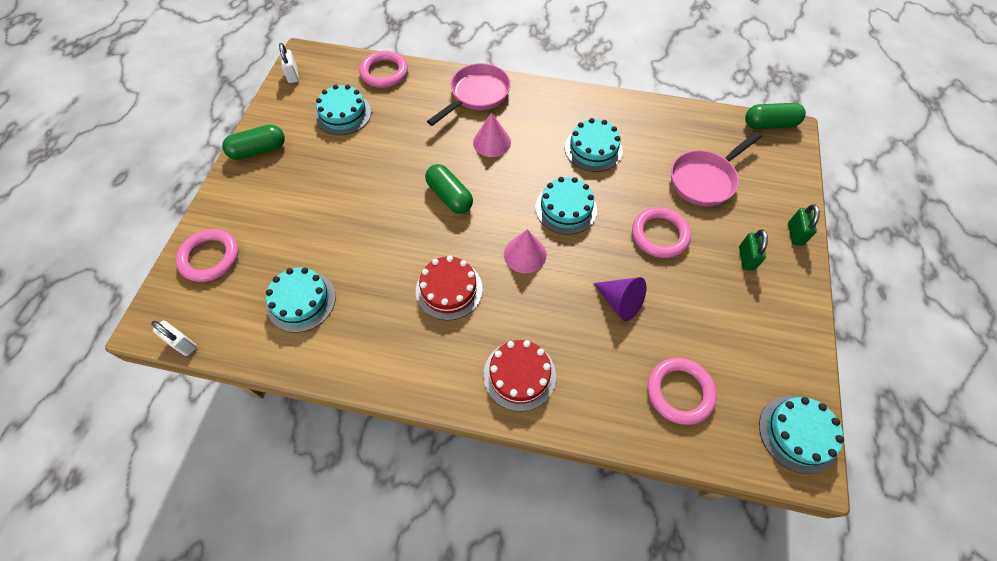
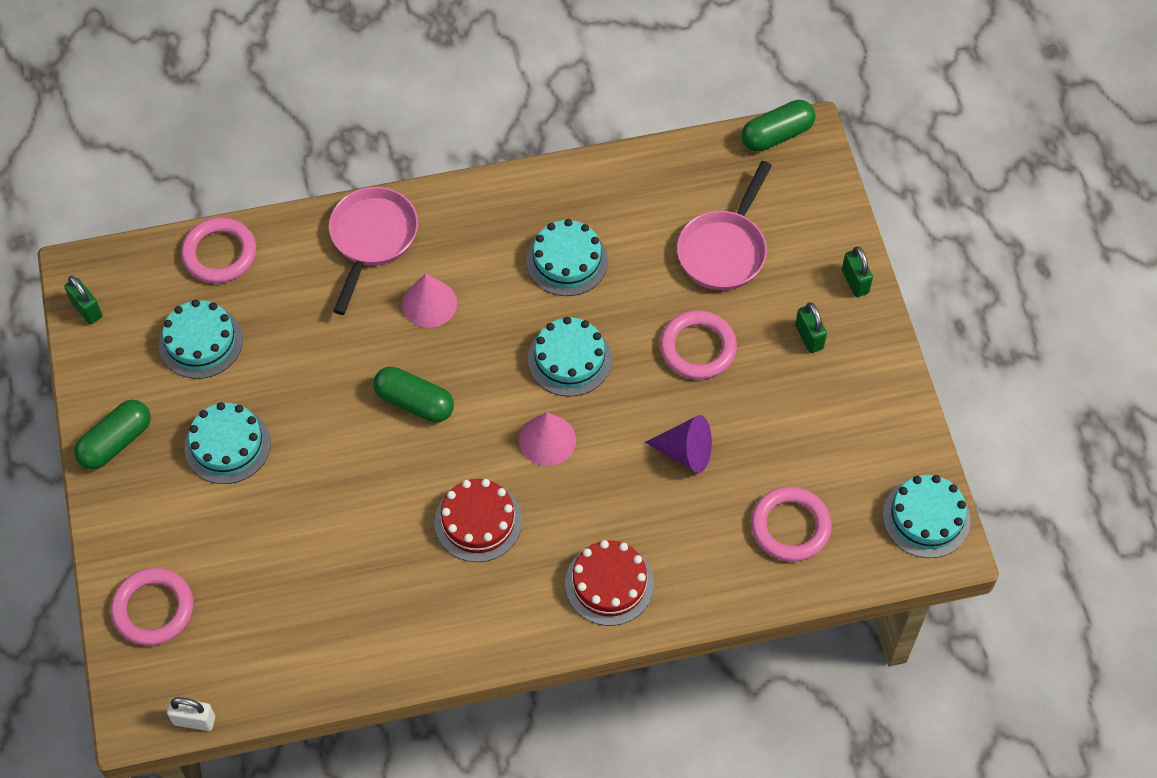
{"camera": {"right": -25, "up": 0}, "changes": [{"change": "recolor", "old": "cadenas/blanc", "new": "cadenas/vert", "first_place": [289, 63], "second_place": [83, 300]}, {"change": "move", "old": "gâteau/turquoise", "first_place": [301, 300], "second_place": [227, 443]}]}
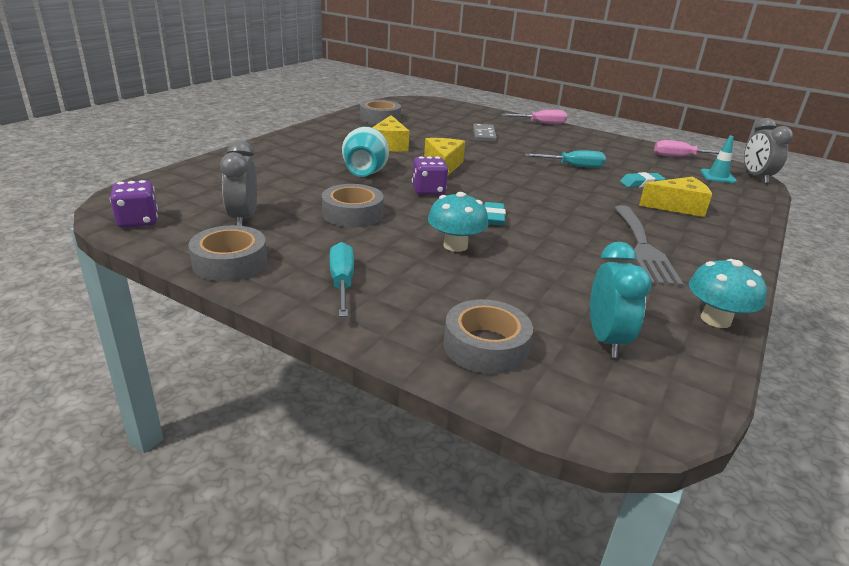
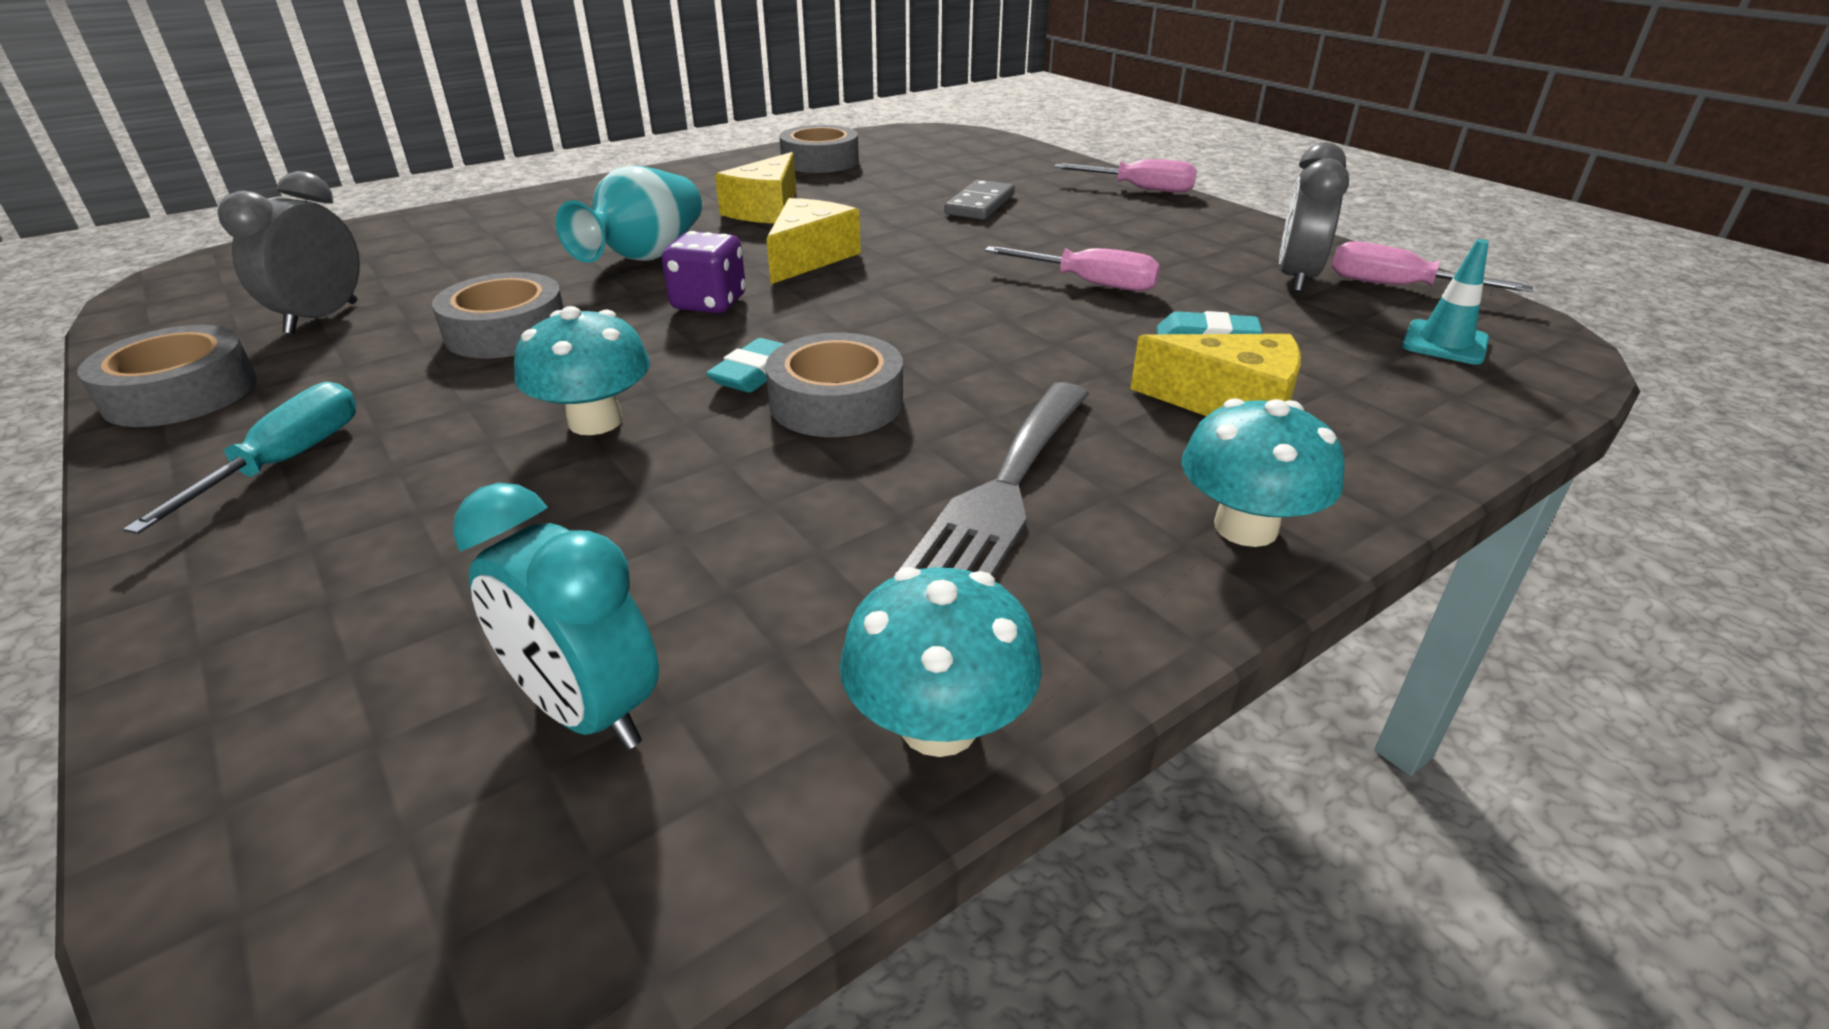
{"camera": {"right": 25, "up": 5}, "changes": [{"change": "move", "old": "réveil/gris", "first_place": [768, 150], "second_place": [1314, 217]}, {"change": "recolor", "old": "tournevis/turquoise", "new": "tournevis/rose", "first_place": [565, 159], "second_place": [1072, 268]}, {"change": "delete", "old": "dé/violet", "first_place": [134, 204]}, {"change": "rotate", "old": "réveil/turquoise", "first_place": [621, 300], "second_place": [556, 616], "degrees": 105}, {"change": "move", "old": "ruban adhésif/gris", "first_place": [488, 336], "second_place": [834, 385]}, {"change": "insert", "new": "champignon/turquoise", "second_place": [1263, 472]}]}
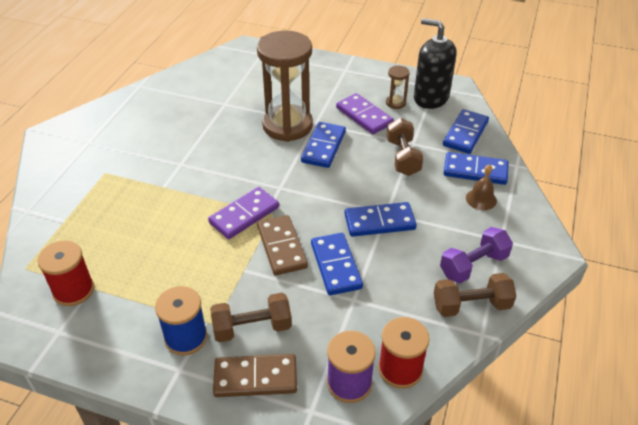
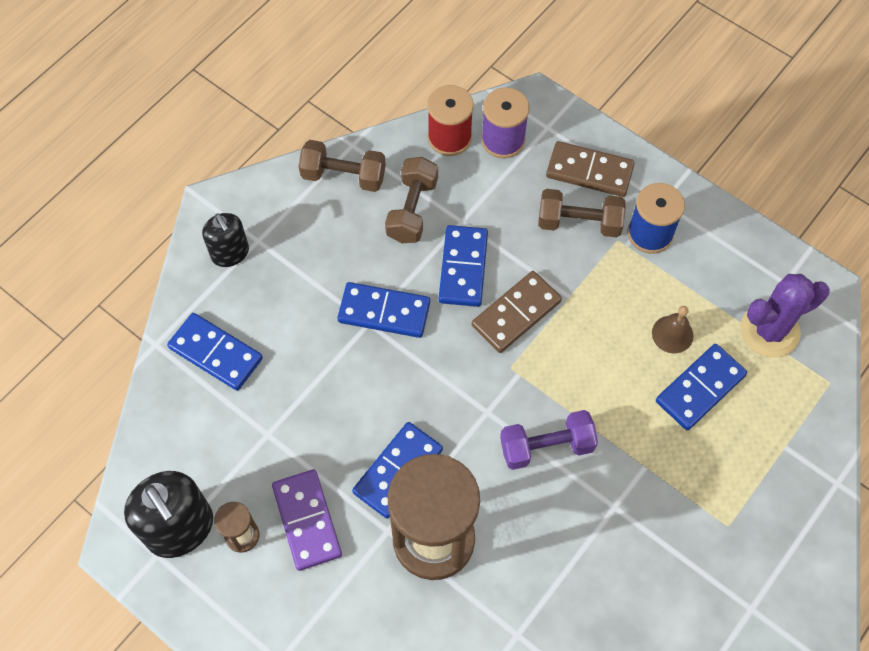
{"camera": {"right": -160, "up": 20}, "changes": [{"change": "move", "old": "domino/bleu", "first_place": [466, 131], "second_place": [701, 387]}, {"change": "move", "old": "haltère/marron", "first_place": [405, 147], "second_place": [411, 200]}, {"change": "move", "old": "cloche/marron", "first_place": [481, 187], "second_place": [672, 329]}, {"change": "delete", "old": "domino/violet", "first_place": [243, 213]}, {"change": "rotate", "old": "domino/marron", "first_place": [282, 245], "second_place": [517, 312], "degrees": 45}, {"change": "move", "old": "haltère/violet", "first_place": [476, 255], "second_place": [549, 440]}, {"change": "replace", "old": "bobine/rouge", "new": "cactus/violet", "first_place": [65, 273], "second_place": [785, 316]}, {"change": "insert", "new": "distributeur de savon/noir", "second_place": [225, 240]}]}
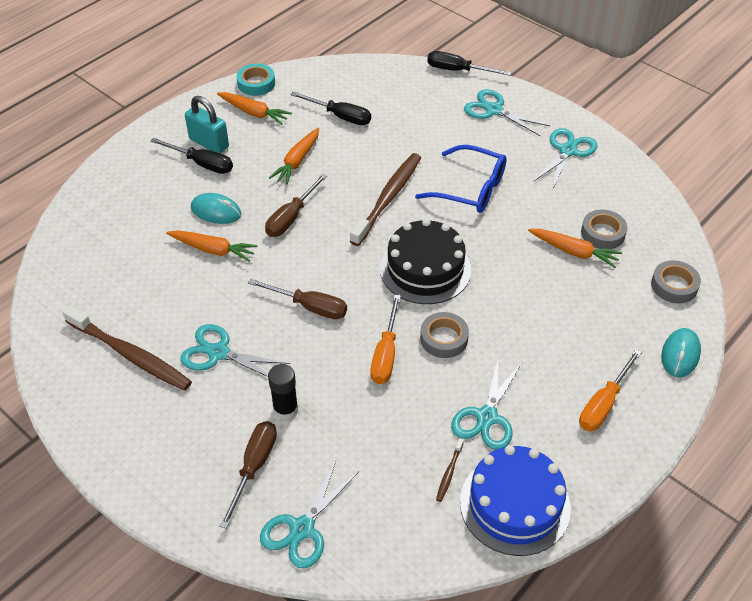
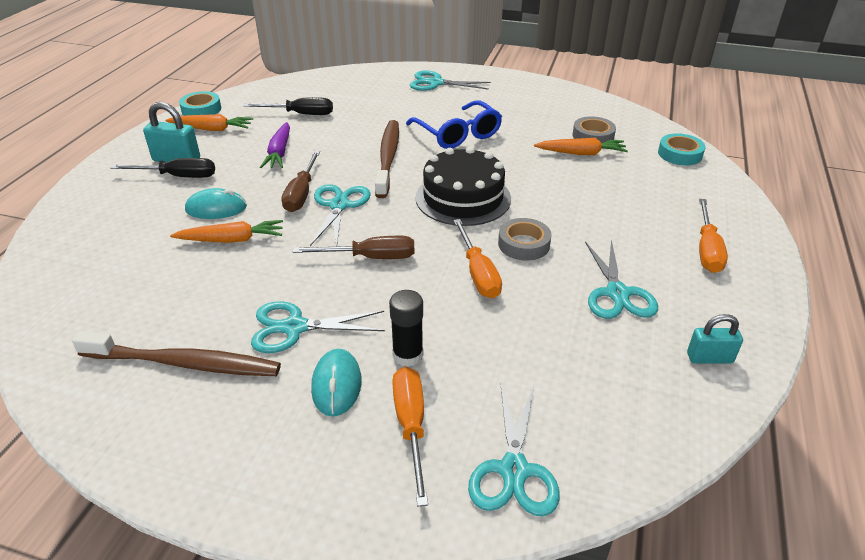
{"camera": {"right": -25, "up": -10}, "changes": [{"change": "delete", "old": "tournevis/noir", "first_place": [469, 63]}, {"change": "recolor", "old": "carotte/orange", "new": "carotte/violet", "first_place": [294, 156], "second_place": [275, 145]}, {"change": "move", "old": "ciseaux/turquoise", "first_place": [565, 158], "second_place": [340, 215]}, {"change": "rotate", "old": "lunettes/bleu", "first_place": [461, 179], "second_place": [454, 125], "degrees": 60}, {"change": "recolor", "old": "ruban adhésif/gris", "new": "ruban adhésif/turquoise", "first_place": [676, 281], "second_place": [681, 149]}, {"change": "move", "old": "souris/turquoise", "first_place": [681, 352], "second_place": [336, 382]}, {"change": "recolor", "old": "tournevis/marron", "new": "tournevis/orange", "first_place": [248, 475], "second_place": [410, 437]}, {"change": "delete", "old": "brosse à dents/marron", "first_place": [450, 470]}, {"change": "replace", "old": "gâteau/bleu", "new": "cadenas/turquoise", "first_place": [515, 500], "second_place": [715, 339]}]}
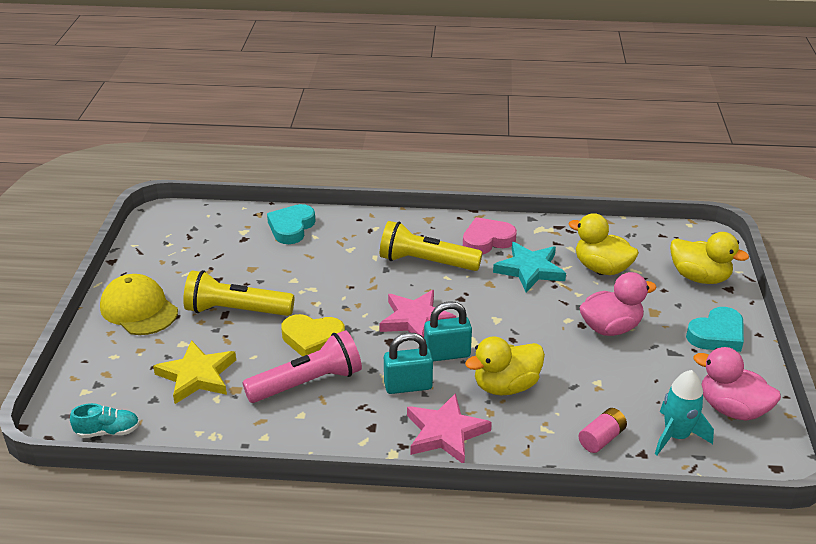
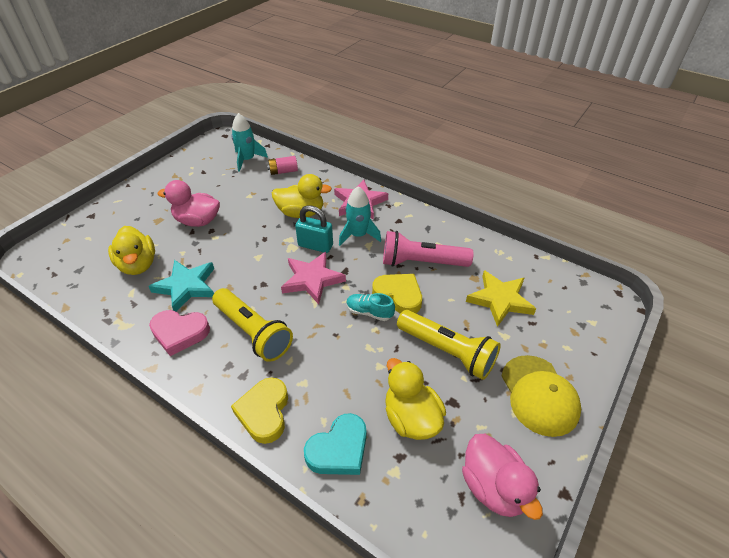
{"camera": {"right": -150, "up": 10}, "changes": [{"change": "move", "old": "canard/jaune", "first_place": [709, 258], "second_place": [415, 399]}, {"change": "delete", "old": "cœur/turquoise", "first_place": [715, 329]}, {"change": "replace", "old": "cadenas/turquoise", "new": "fusée/turquoise", "first_place": [408, 363], "second_place": [360, 216]}, {"change": "move", "old": "canard/rose", "first_place": [737, 384], "second_place": [502, 477]}, {"change": "move", "old": "chaussure/turquoise", "first_place": [105, 420], "second_place": [370, 307]}, {"change": "insert", "new": "cœur/jaune", "second_place": [259, 410]}]}
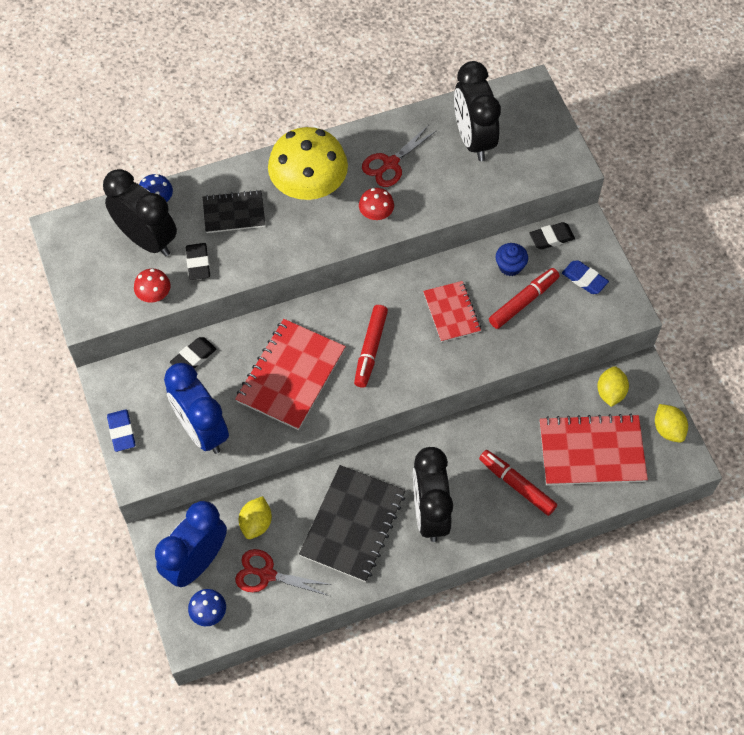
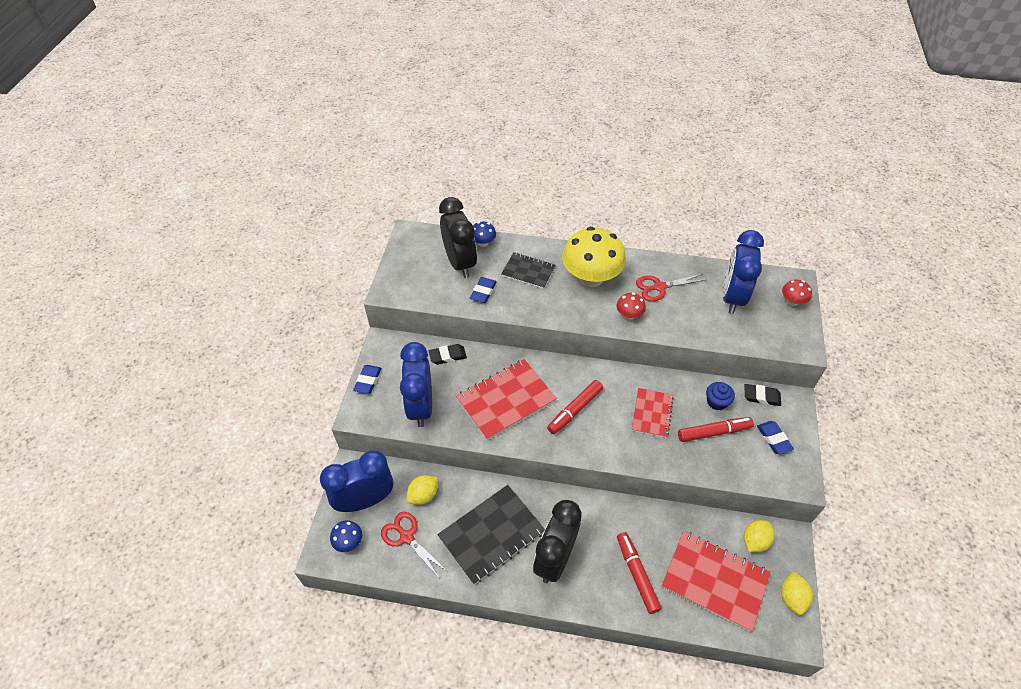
{"camera": {"right": 30, "up": -10}, "changes": [{"change": "recolor", "old": "réveil/noir", "new": "réveil/bleu", "first_place": [477, 111], "second_place": [743, 272]}, {"change": "recolor", "old": "gomme/noir", "new": "gomme/bleu", "first_place": [198, 261], "second_place": [483, 290]}, {"change": "move", "old": "champignon/rouge", "first_place": [152, 286], "second_place": [797, 293]}]}
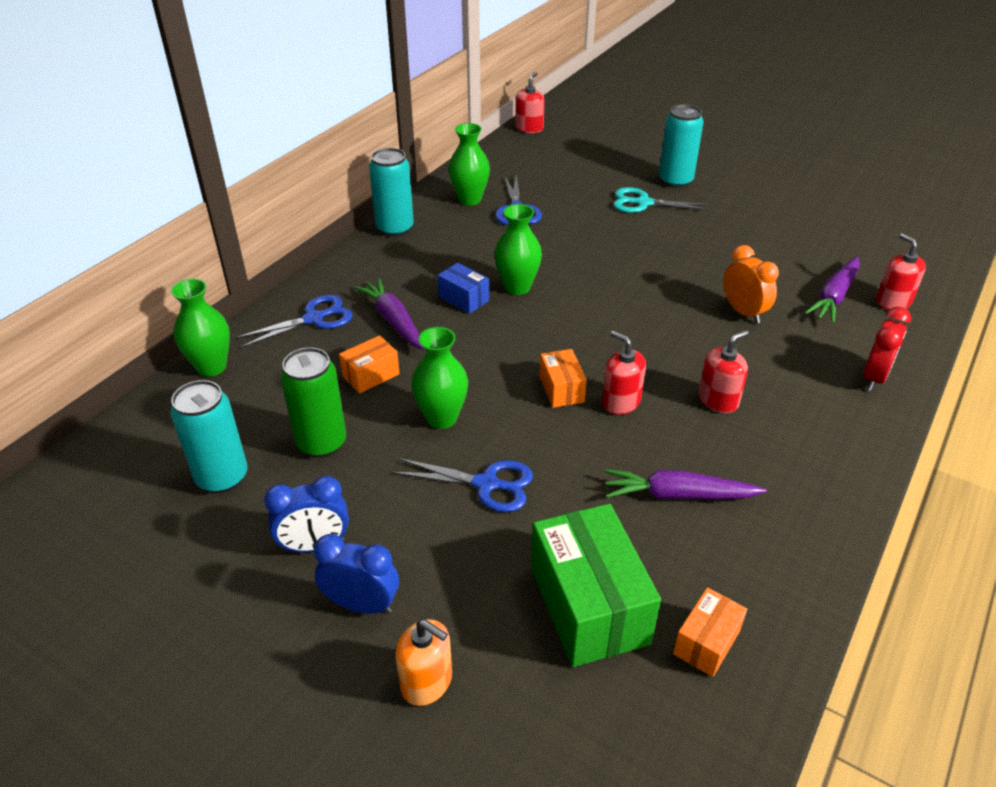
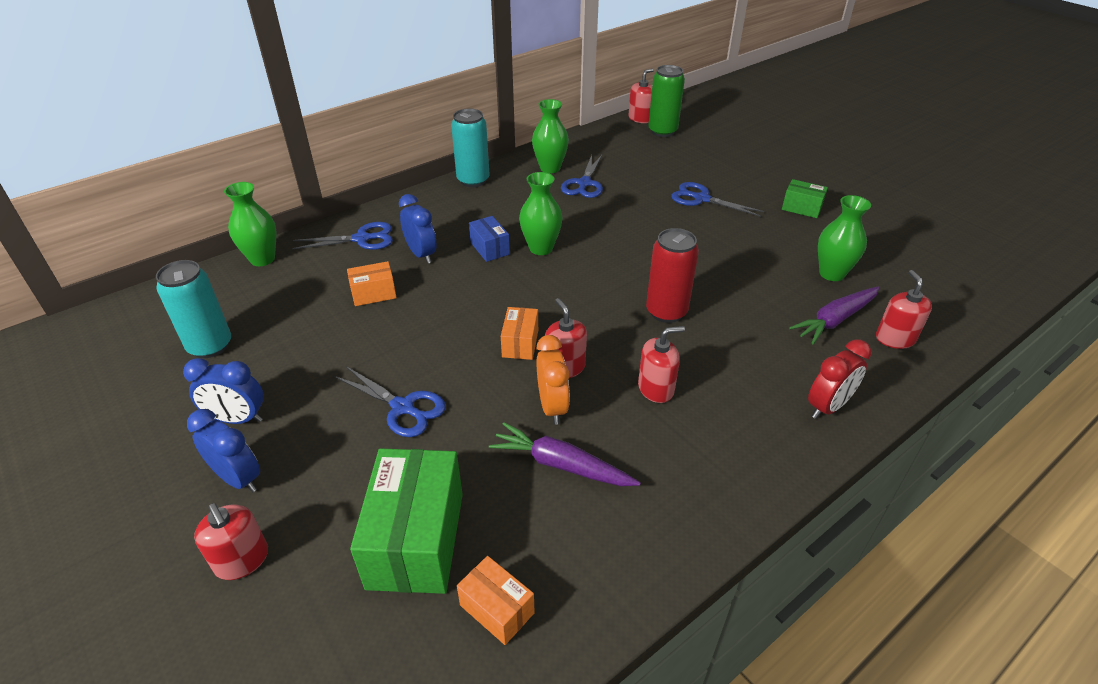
{"camera": {"right": 20, "up": 0}, "changes": [{"change": "delete", "old": "canette/turquoise", "first_place": [681, 146]}, {"change": "recolor", "old": "ciseaux/turquoise", "new": "ciseaux/bleu", "first_place": [662, 200], "second_place": [717, 199]}, {"change": "move", "old": "réveil/orange", "first_place": [751, 284], "second_place": [553, 380]}, {"change": "replace", "old": "carotte/violet", "new": "réveil/bleu", "first_place": [389, 314], "second_place": [418, 228]}, {"change": "move", "old": "vase/vert", "first_place": [439, 378], "second_place": [844, 238]}, {"change": "move", "old": "canette/vert", "first_place": [313, 402], "second_place": [666, 101]}, {"change": "rotate", "old": "boîte/orange", "first_place": [710, 632], "second_place": [496, 600], "degrees": 75}, {"change": "recolor", "old": "distributeur de savon/orange", "new": "distributeur de savon/rouge", "first_place": [424, 662], "second_place": [231, 541]}, {"change": "insert", "new": "boîte/vert", "second_place": [805, 198]}, {"change": "insert", "new": "canette/rouge", "second_place": [672, 275]}]}
